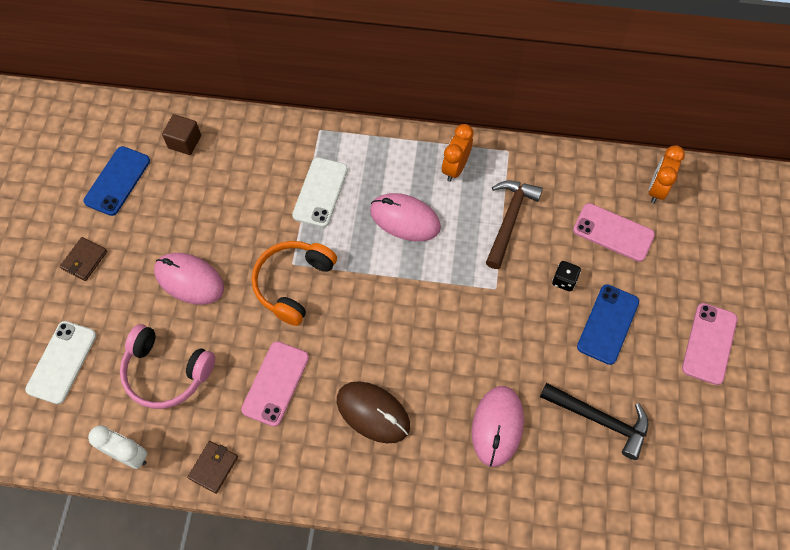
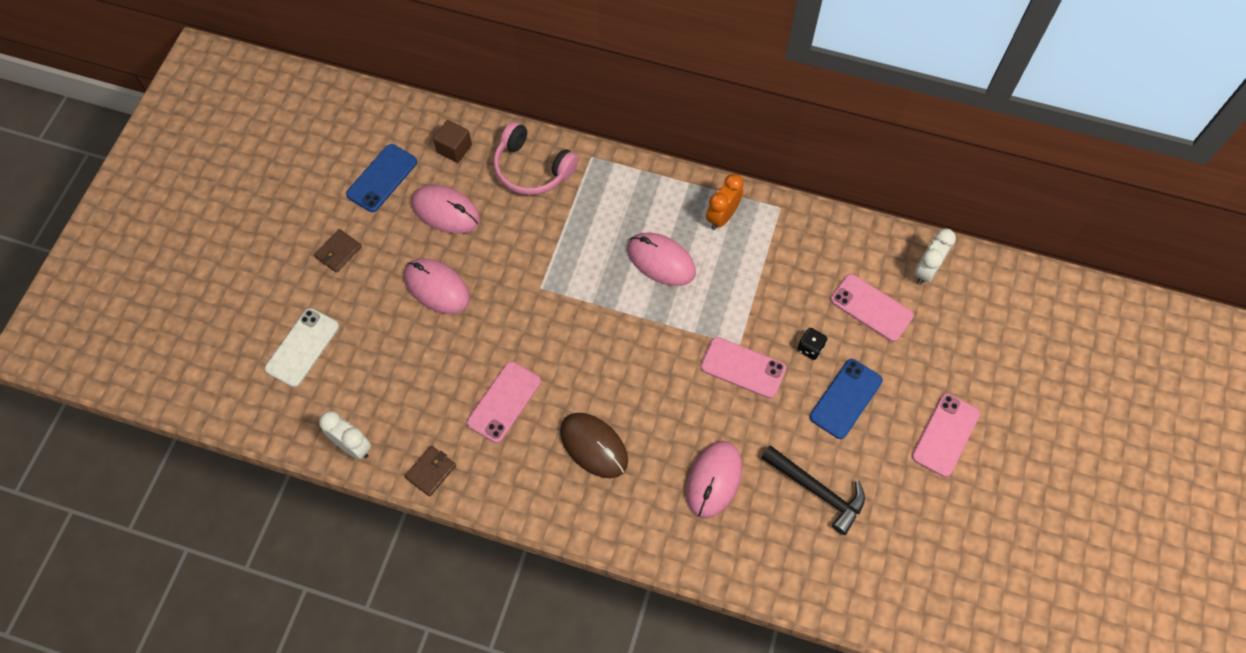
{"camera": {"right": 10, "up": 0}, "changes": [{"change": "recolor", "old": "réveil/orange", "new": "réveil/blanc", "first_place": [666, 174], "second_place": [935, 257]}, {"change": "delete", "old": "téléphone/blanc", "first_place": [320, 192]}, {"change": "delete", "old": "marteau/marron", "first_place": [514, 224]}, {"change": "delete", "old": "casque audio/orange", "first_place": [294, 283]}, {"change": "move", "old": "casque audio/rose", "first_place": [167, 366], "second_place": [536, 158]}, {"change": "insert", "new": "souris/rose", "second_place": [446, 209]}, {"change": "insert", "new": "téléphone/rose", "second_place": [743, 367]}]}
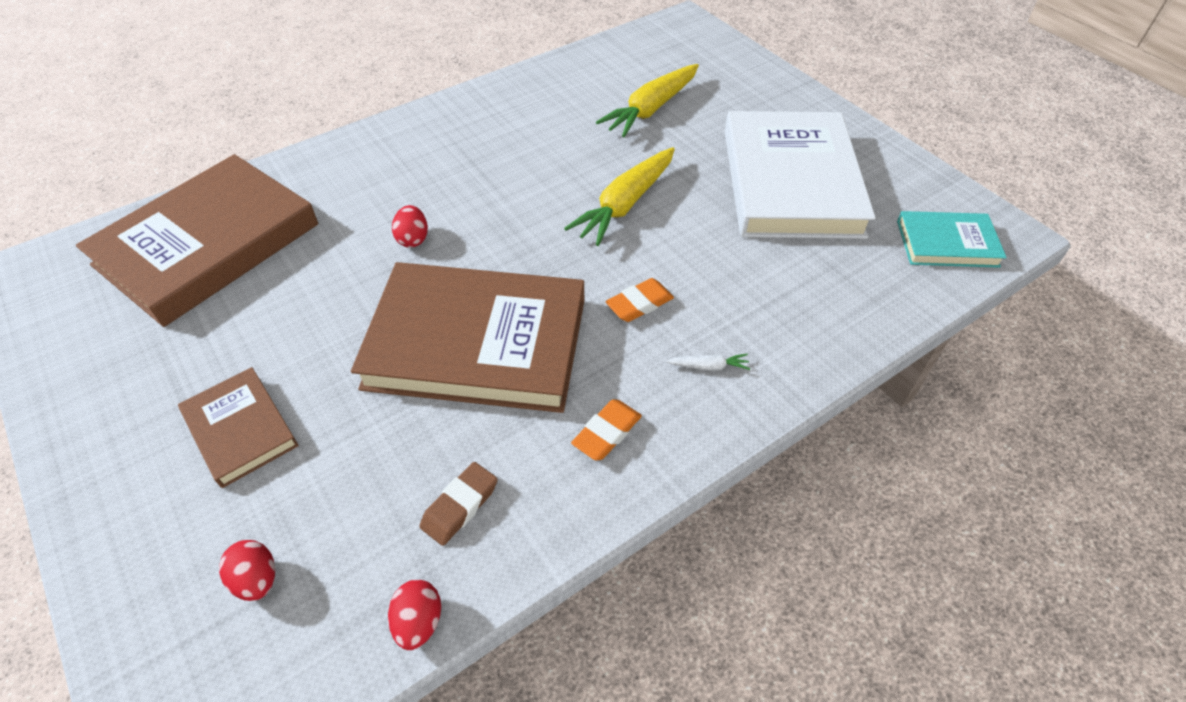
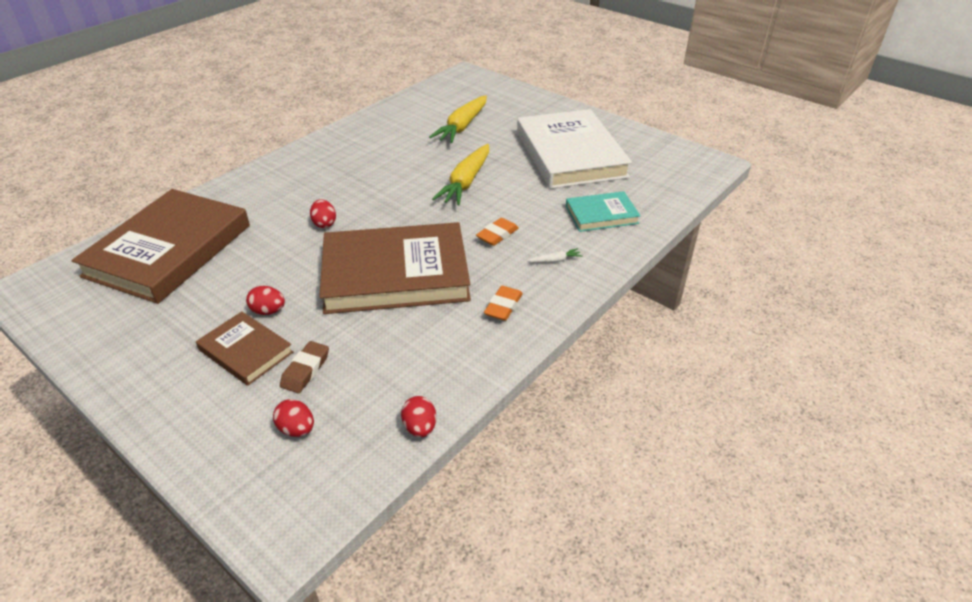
{"camera": {"right": -15, "up": -10}, "changes": [{"change": "move", "old": "livre/turquoise", "first_place": [952, 239], "second_place": [603, 211]}, {"change": "move", "old": "gomme/marron", "first_place": [458, 504], "second_place": [304, 367]}, {"change": "insert", "new": "œuf/rouge", "second_place": [265, 300]}]}
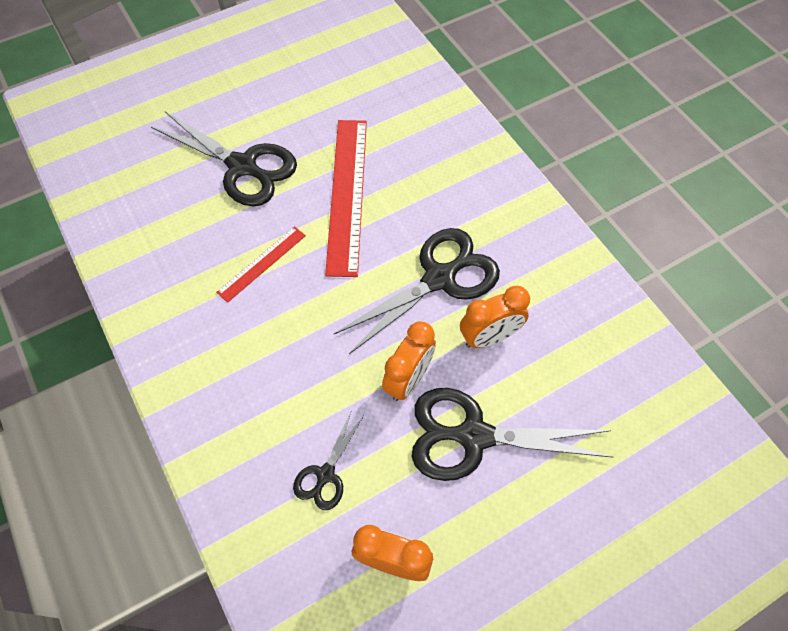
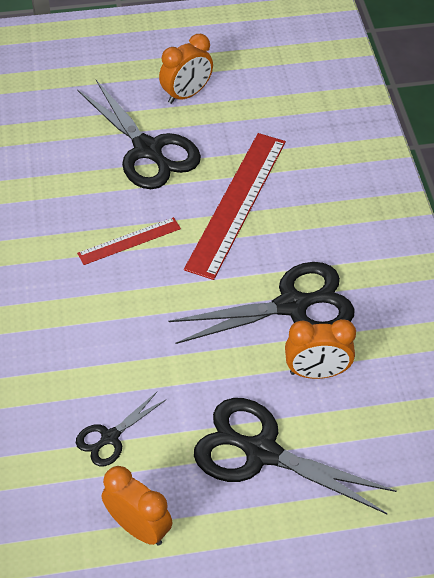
{"camera": {"right": 20, "up": -10}, "changes": [{"change": "move", "old": "réveil/orange", "first_place": [409, 361], "second_place": [186, 69]}]}
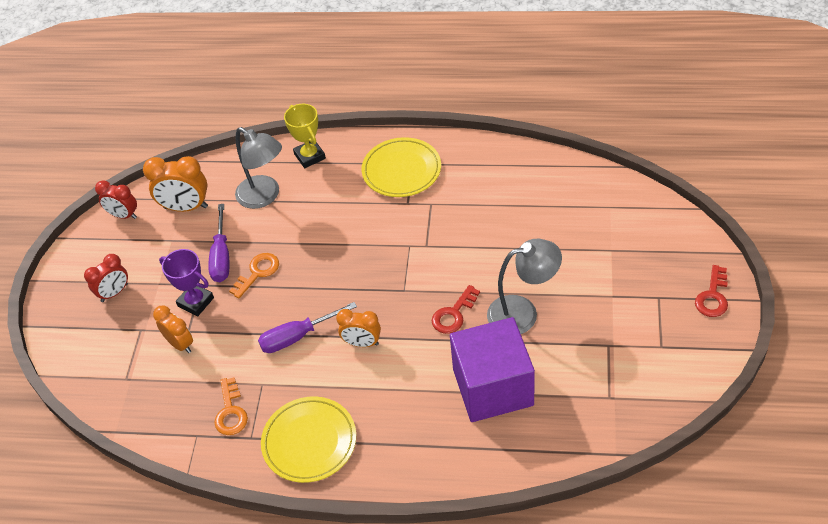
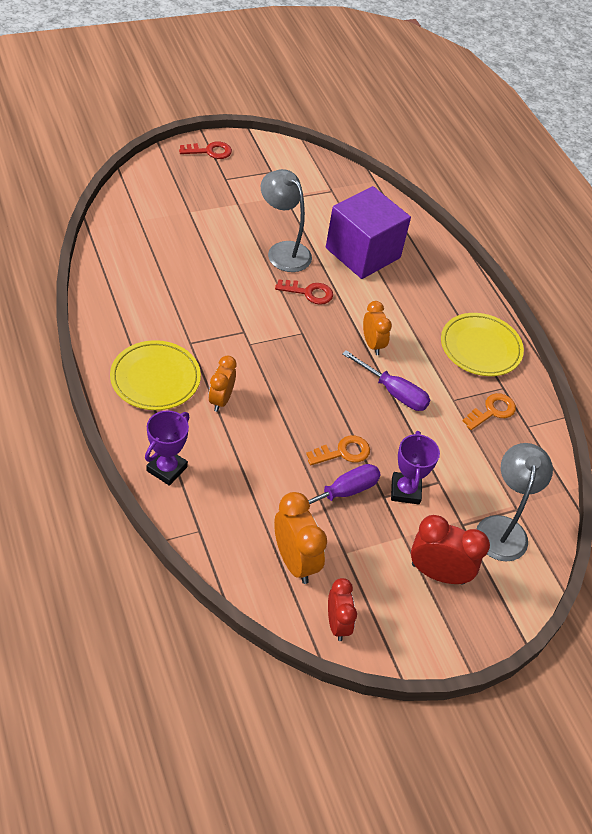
{"camera": {"right": -130, "up": 0}, "changes": [{"change": "recolor", "old": "trophée/jaune", "new": "trophée/violet", "first_place": [305, 136], "second_place": [167, 448]}, {"change": "move", "old": "lampe/gris", "first_place": [258, 168], "second_place": [515, 502]}, {"change": "rotate", "old": "clé/orange", "first_place": [254, 276], "second_place": [338, 450], "degrees": 150}, {"change": "resize", "old": "réveil/rouge", "first_place": [106, 278], "second_place": [450, 550], "factor": 1.51}, {"change": "move", "old": "réveil/orange", "first_place": [173, 329], "second_place": [222, 383]}]}
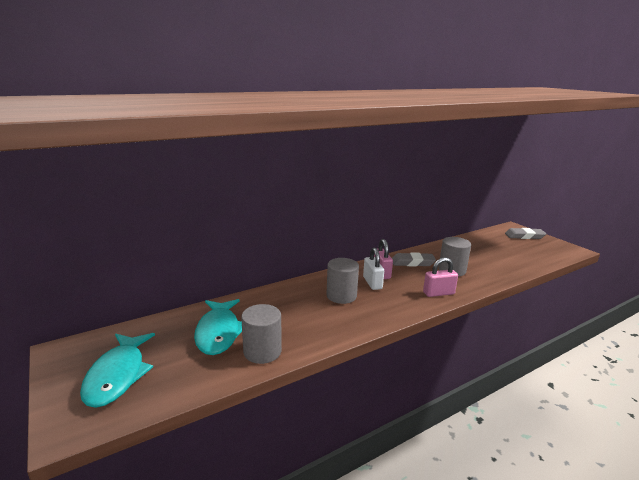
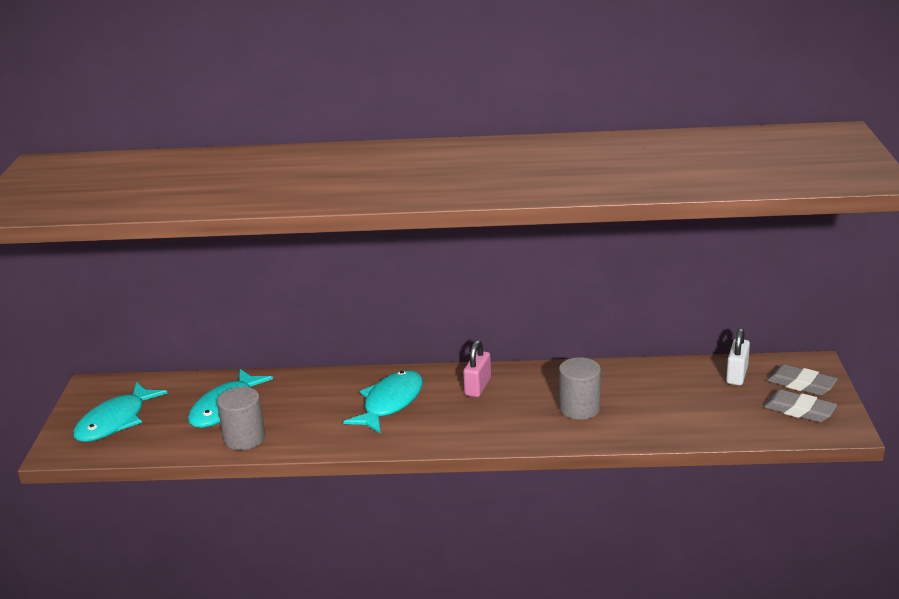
{"camera": {"right": 35, "up": 5}, "changes": [{"change": "move", "old": "cadenas/blanc", "first_place": [373, 268], "second_place": [738, 356]}, {"change": "move", "old": "gomme/gris", "first_place": [414, 259], "second_place": [800, 406]}, {"change": "delete", "old": "cadenas/rose", "first_place": [440, 277]}, {"change": "replace", "old": "cylindre/gris", "new": "poisson/turquoise", "first_place": [342, 281], "second_place": [383, 402]}]}
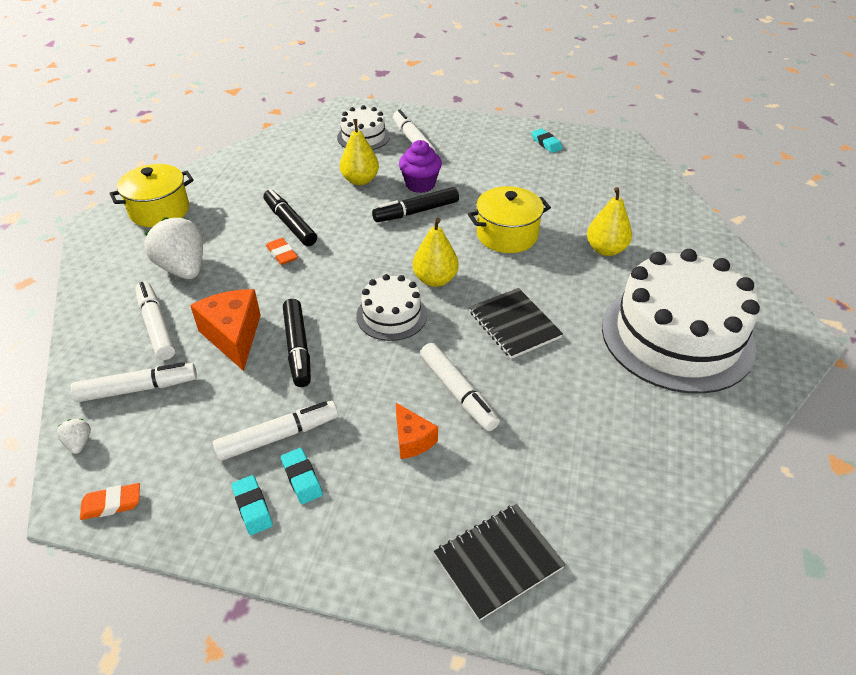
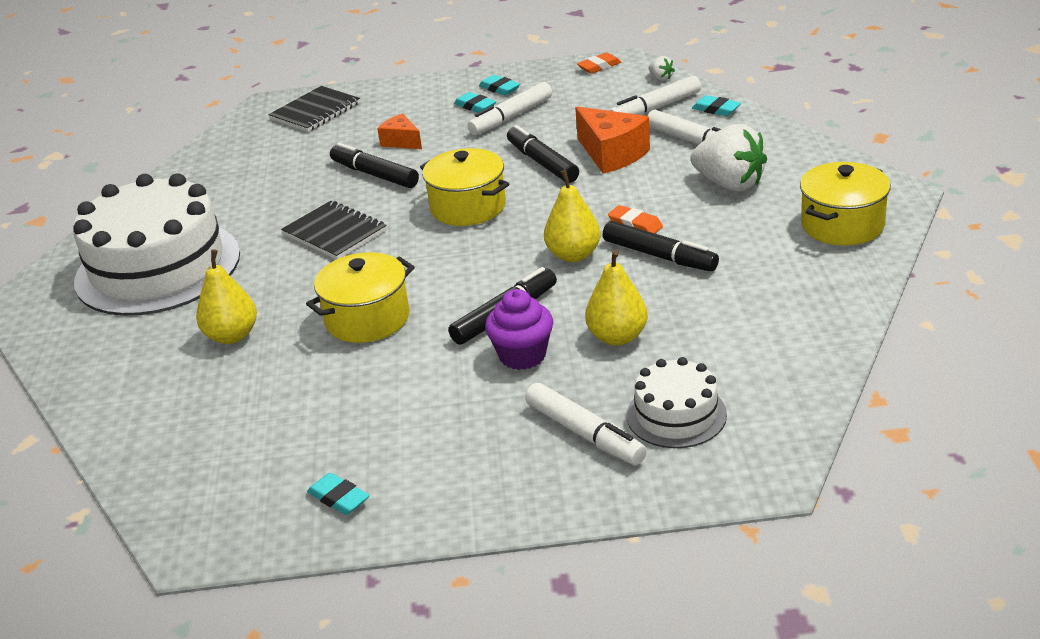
{"camera": {"right": 165, "up": -10}, "changes": [{"change": "move", "old": "poire/jaune", "first_place": [436, 252], "second_place": [572, 216]}, {"change": "replace", "old": "gâteau/blanc", "new": "marmite/jaune", "first_place": [391, 307], "second_place": [464, 187]}, {"change": "recolor", "old": "feutre/blanc", "new": "feutre/noir", "first_place": [460, 387], "second_place": [374, 165]}, {"change": "insert", "new": "gomme/turquoise", "second_place": [716, 105]}]}
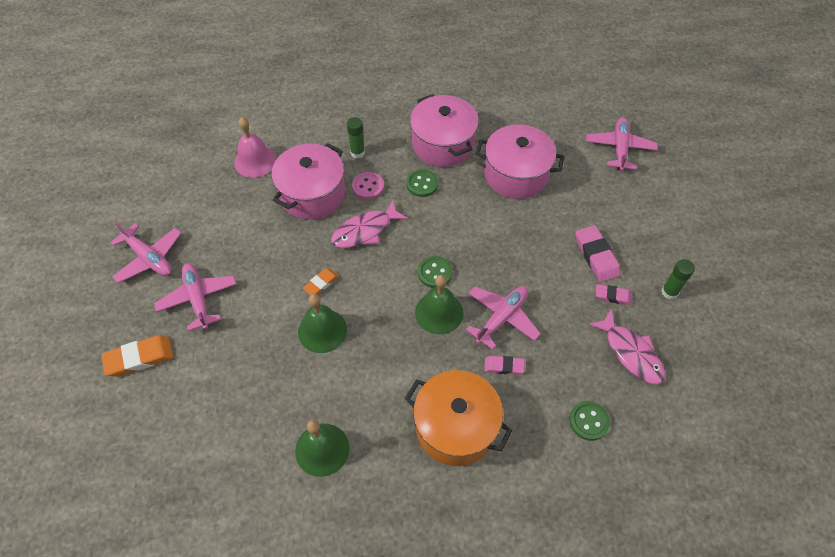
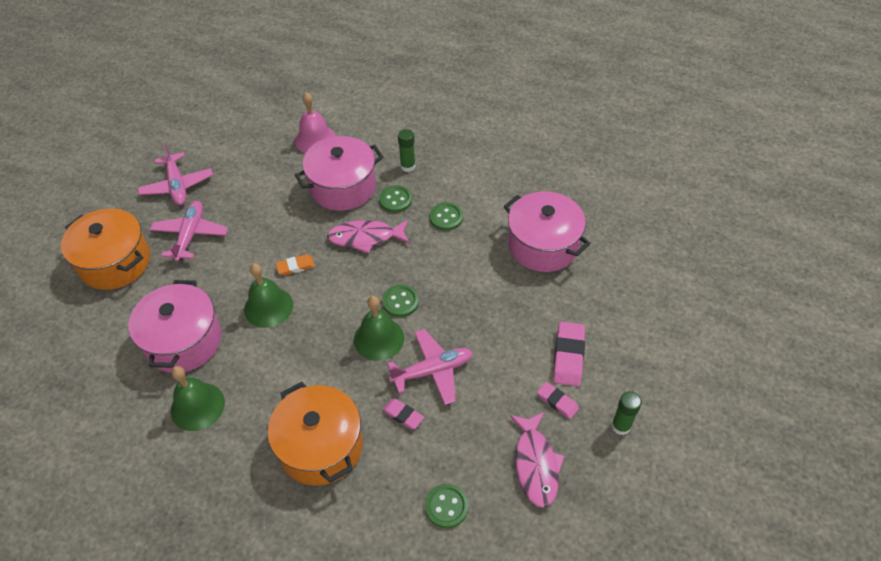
{"camera": {"right": 30, "up": -5}, "changes": [{"change": "move", "old": "marmite/rose", "first_place": [444, 130], "second_place": [174, 326]}, {"change": "delete", "old": "avion/rose", "first_place": [622, 144]}, {"change": "recolor", "old": "bouton/rose", "new": "bouton/vert", "first_place": [368, 186], "second_place": [395, 199]}, {"change": "replace", "old": "gomme/orange", "new": "marmite/orange", "first_place": [137, 356], "second_place": [105, 249]}]}
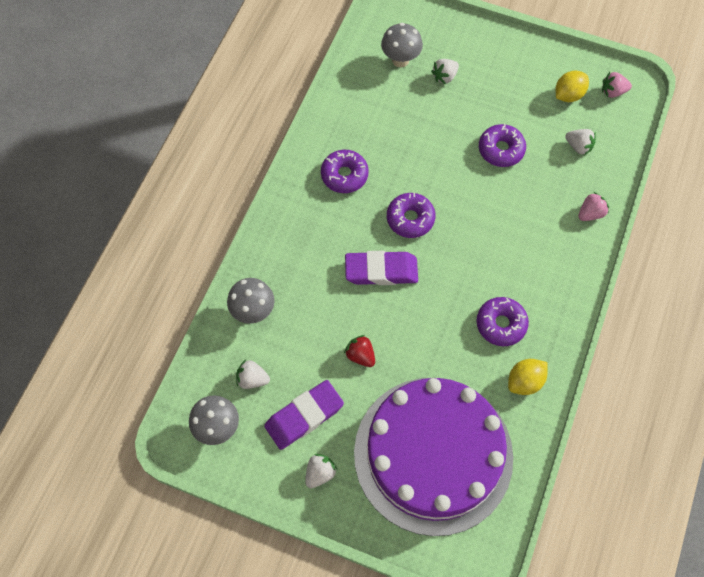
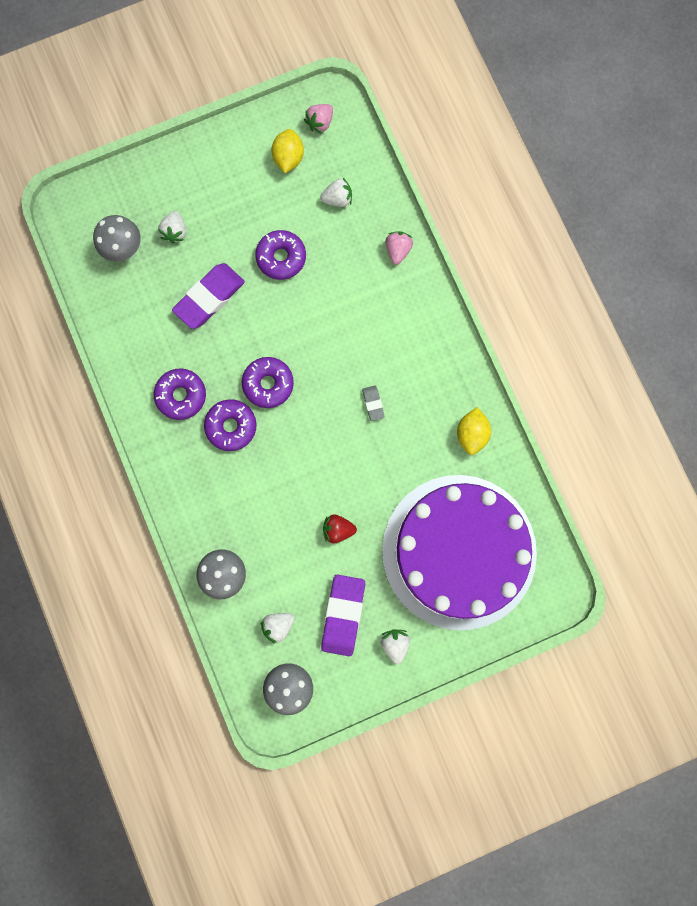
{"camera": {"right": -45, "up": 15}, "changes": [{"change": "move", "old": "gomme/violet", "first_place": [381, 268], "second_place": [208, 296]}, {"change": "move", "old": "beignet/violet", "first_place": [502, 321], "second_place": [230, 425]}, {"change": "insert", "new": "gomme/gris", "second_place": [373, 403]}]}
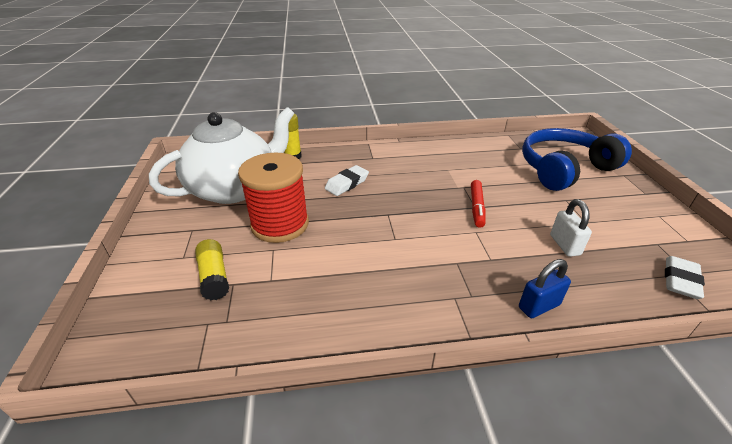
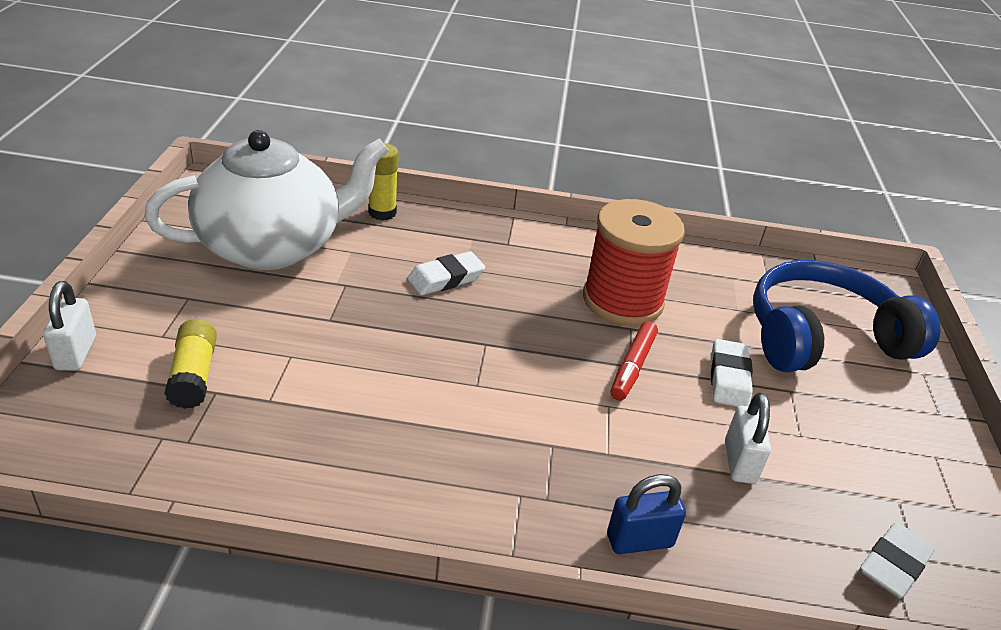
{"camera": {"right": 10, "up": 0}, "changes": [{"change": "move", "old": "bobine/rouge", "first_place": [273, 197], "second_place": [634, 262]}, {"change": "insert", "new": "cadenas/blanc", "second_place": [69, 326]}, {"change": "insert", "new": "gomme/blanc", "second_place": [732, 373]}]}
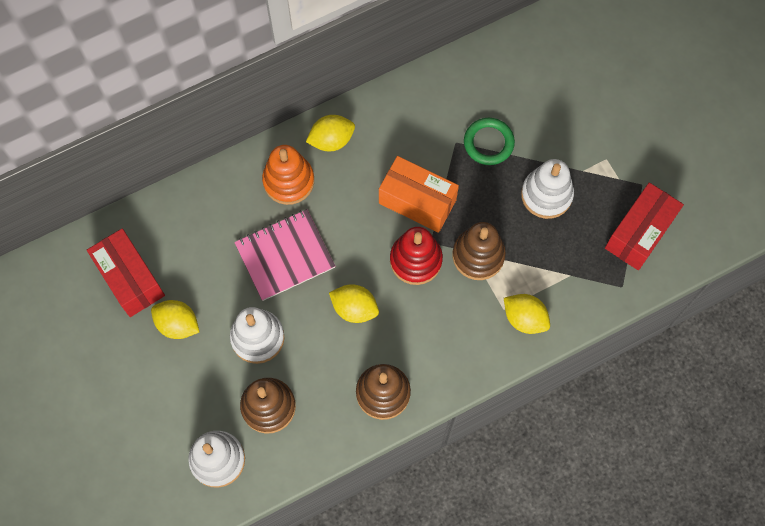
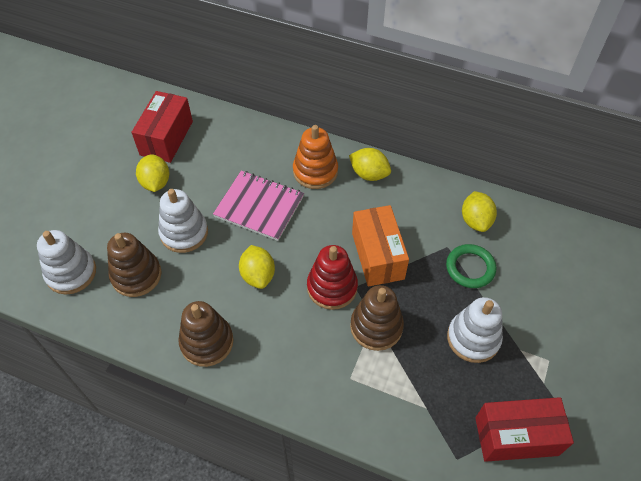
{"camera": {"right": 50, "up": -15}, "changes": [{"change": "move", "old": "citron/jaune", "first_place": [527, 314], "second_place": [479, 211]}]}
